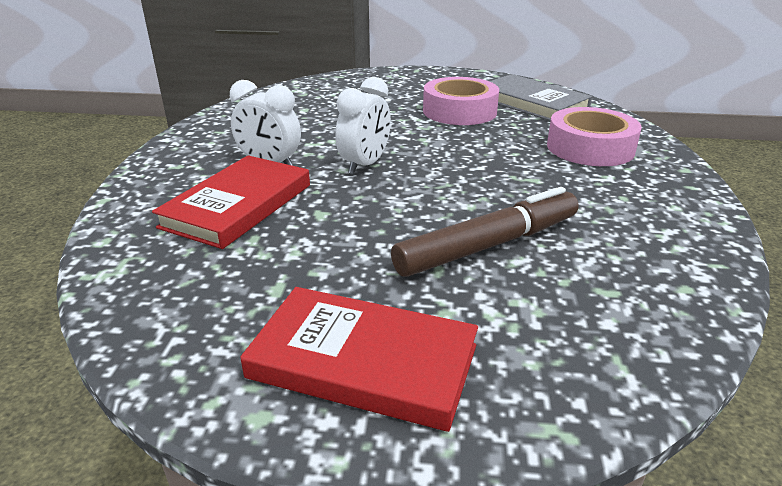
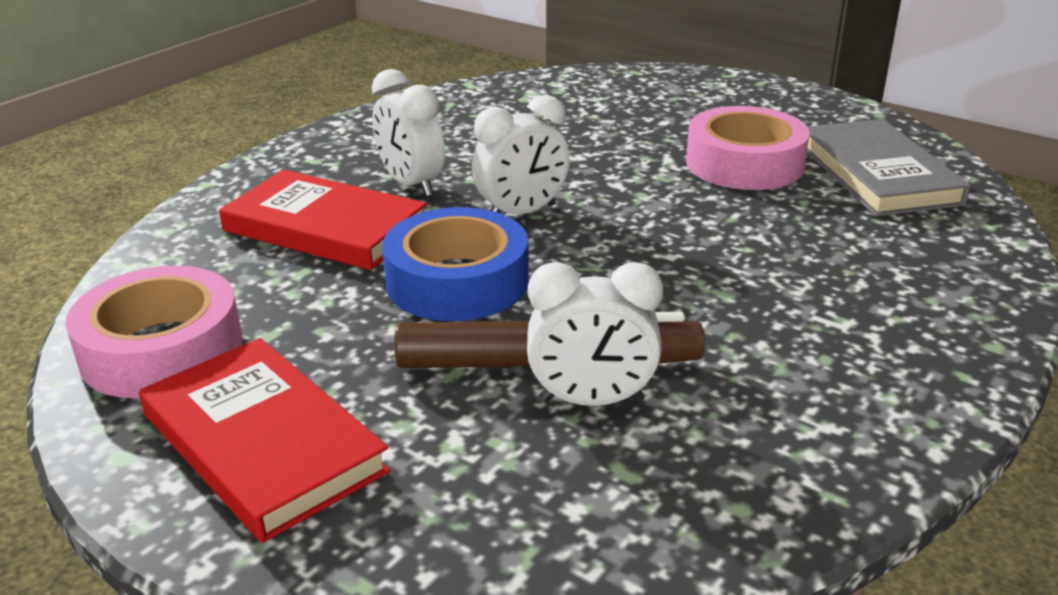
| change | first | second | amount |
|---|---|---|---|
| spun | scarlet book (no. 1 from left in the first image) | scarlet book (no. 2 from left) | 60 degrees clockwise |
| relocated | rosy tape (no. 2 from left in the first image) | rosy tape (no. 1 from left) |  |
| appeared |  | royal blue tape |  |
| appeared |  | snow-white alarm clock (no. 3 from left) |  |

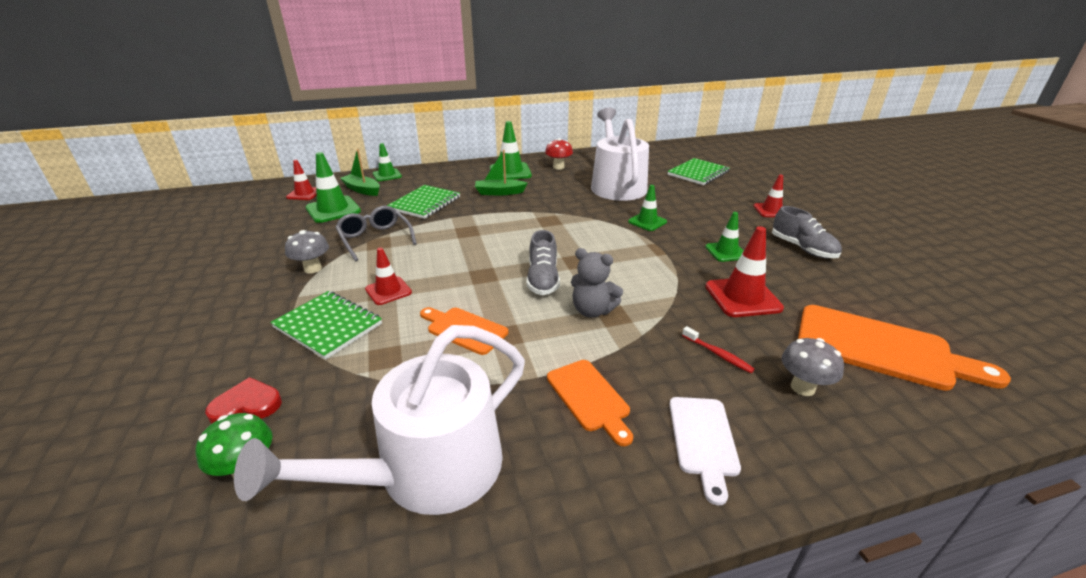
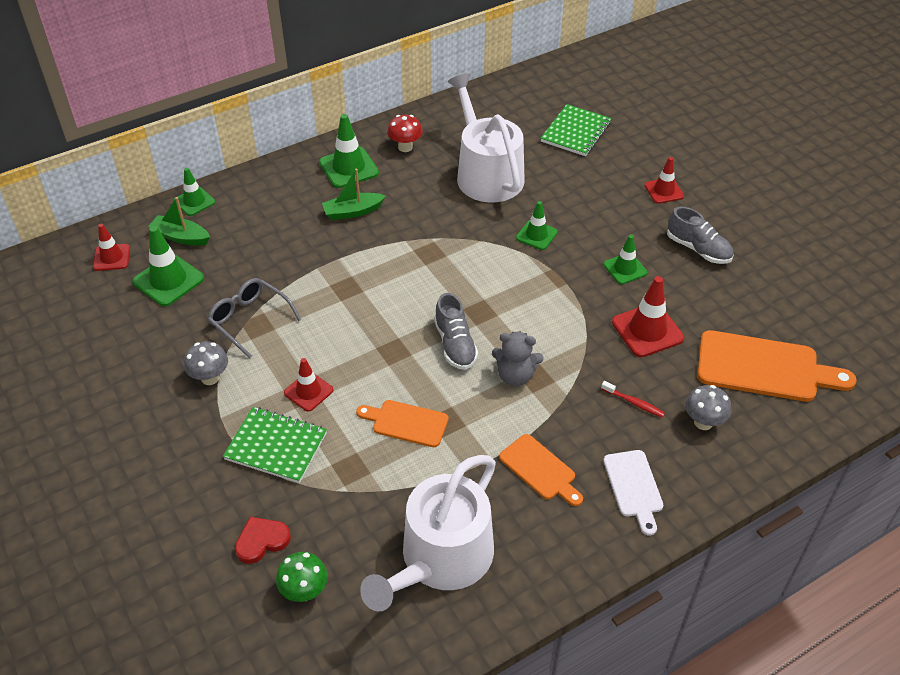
| change | first | second | amount |
|---|---|---|---|
| missing | green notepad (no. 2 from left) |  |  |

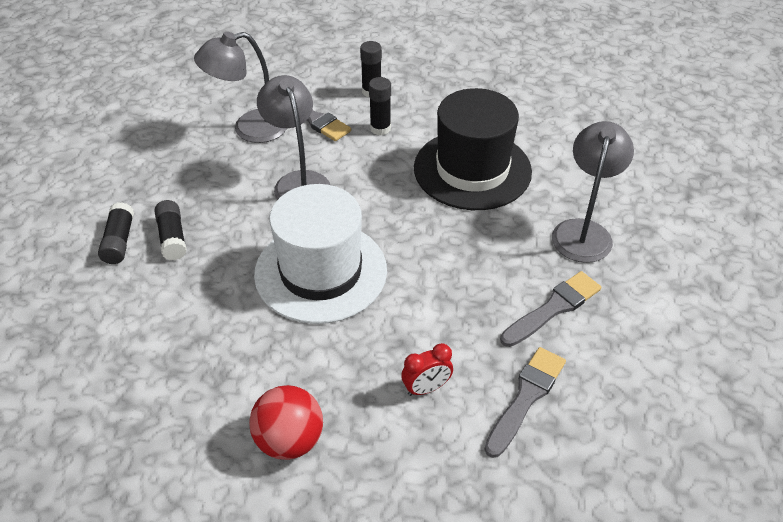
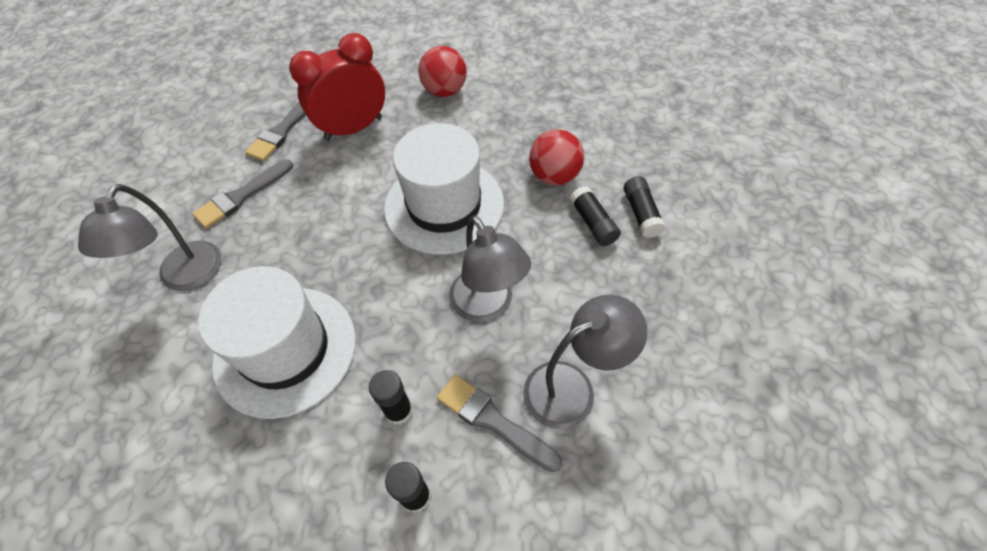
| change | first | second | amount |
|---|---|---|---|
| size | scarlet alarm clock |  | x2.14 |
| colour | ebony tall hat | snow-white tall hat (no. 1 from left) |  |
| appeared |  | scarlet ball (no. 2 from left) |  |

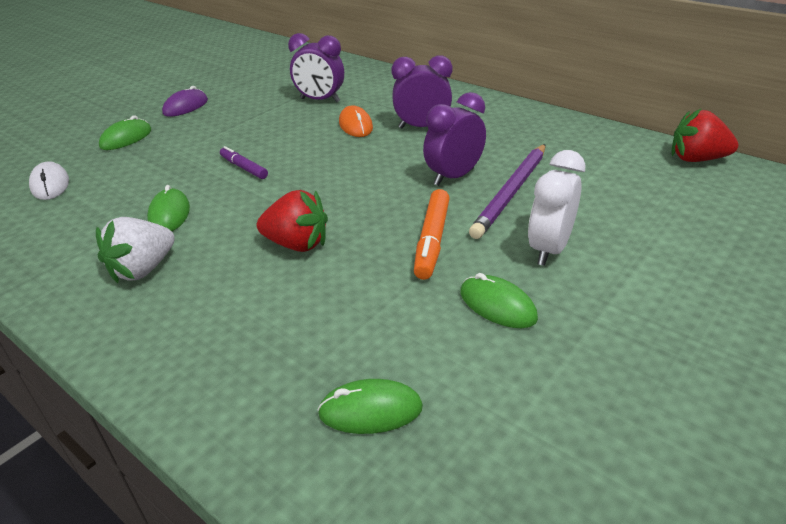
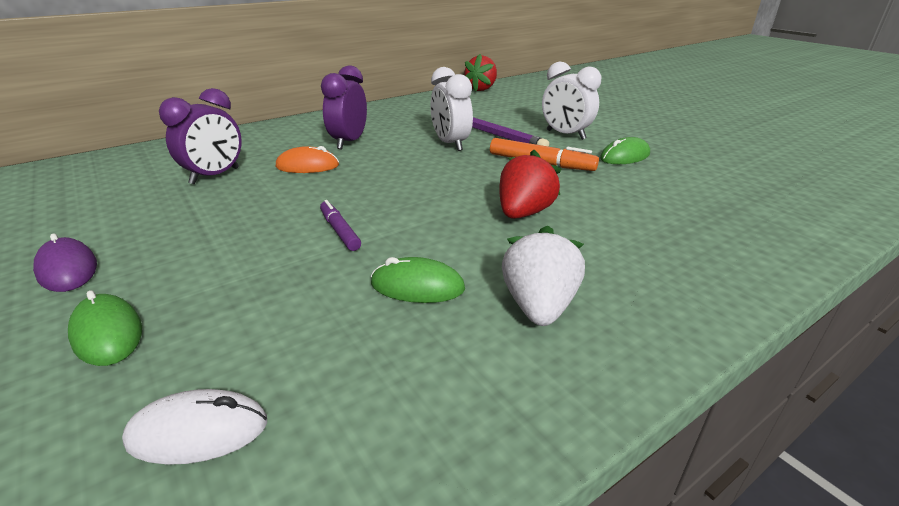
| change | first | second | amount |
|---|---|---|---|
| spun | snow-white berry |  | 135 degrees counterclockwise |
| spun | violet felt pen |  | 90 degrees clockwise |
| missing | green mouse (no. 3 from left) |  |  |
| colour | violet alarm clock (no. 3 from left) | snow-white alarm clock (no. 1 from left) |  |

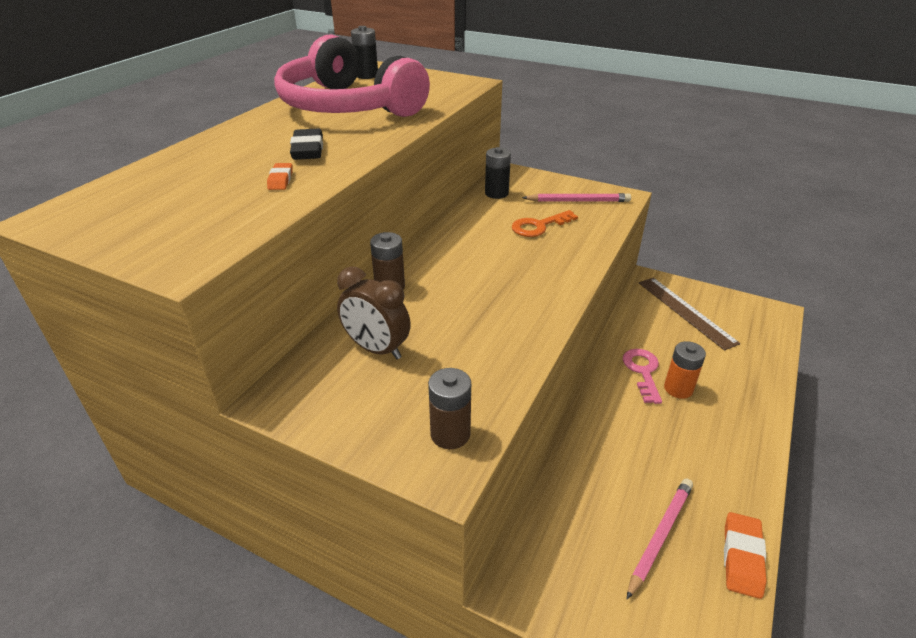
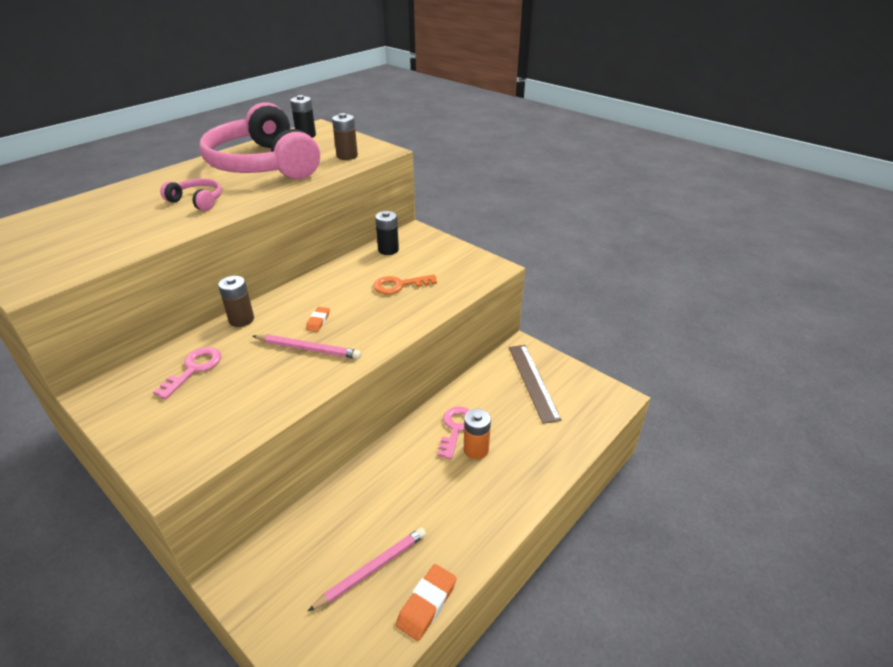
| change | first | second | amount |
|---|---|---|---|
| relocated | orange-coloured eraser (no. 1 from left) |  |  |
| exchanged | ebony eraser | rosy headphones (no. 1 from left) |  |
| exchanged | dark brown alarm clock | rosy latchkey (no. 1 from left) |  |
| relocated | dark brown AA battery (no. 2 from left) |  |  |
| relocated | rosy lead pencil (no. 1 from left) |  |  |

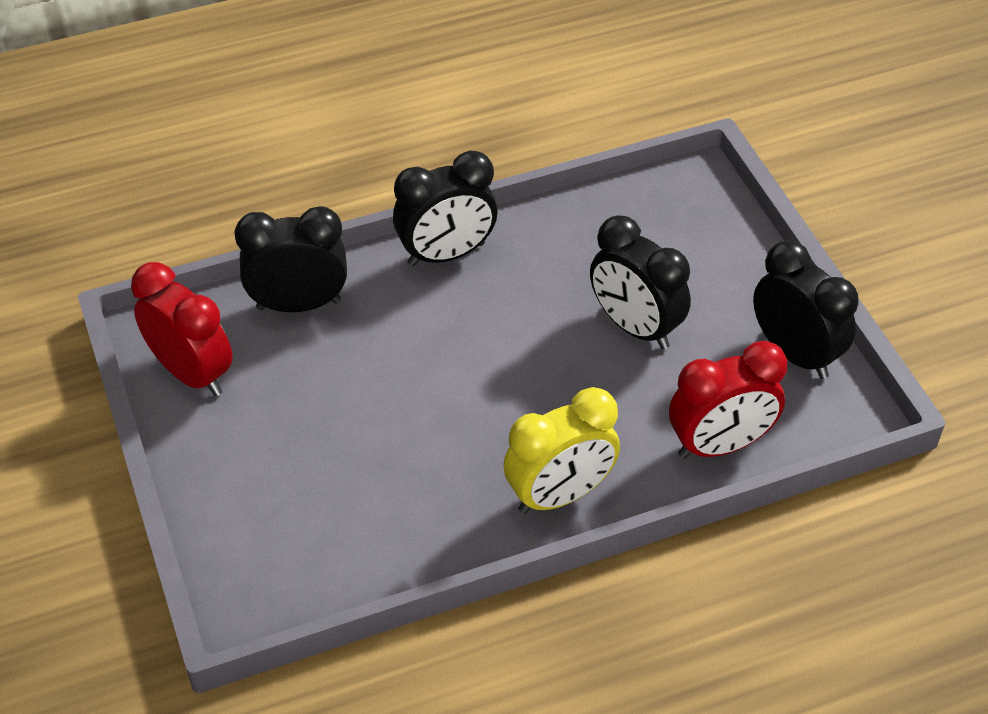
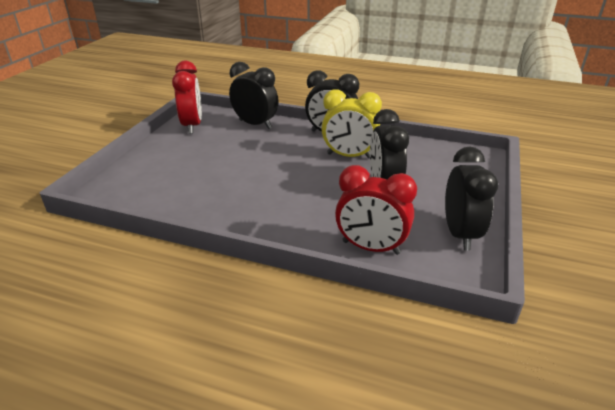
| change | first | second | amount |
|---|---|---|---|
| relocated | golden alarm clock |  |  |

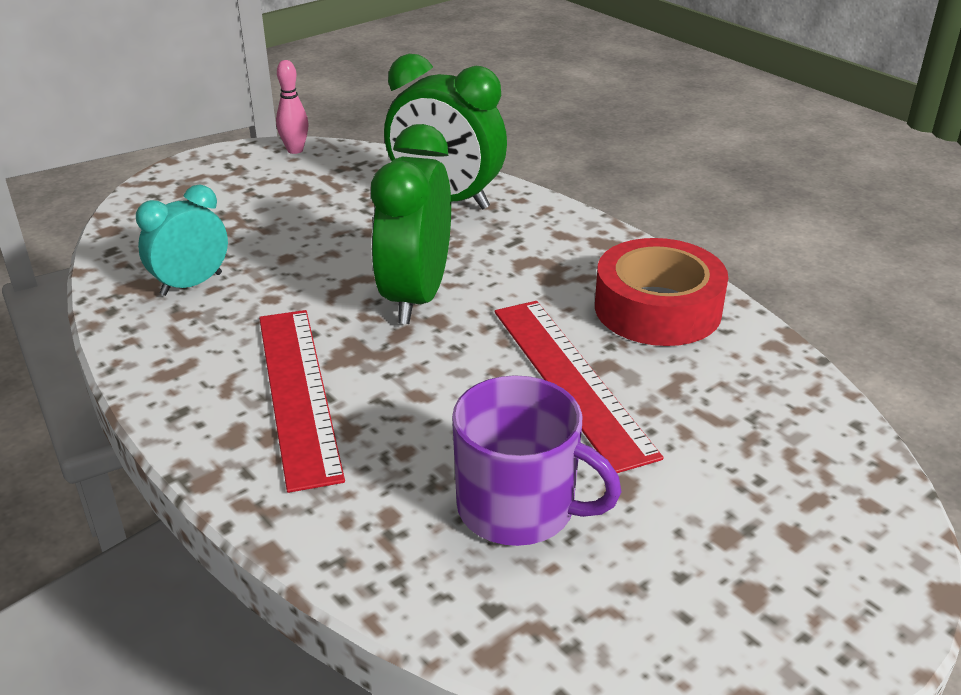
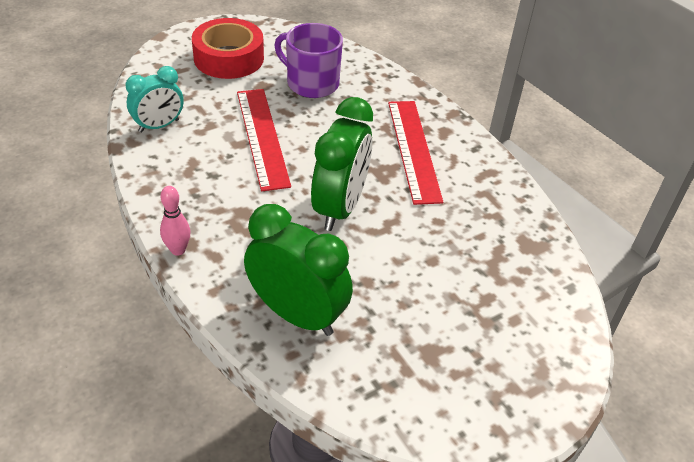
| change | first | second | amount |
|---|---|---|---|
| relocated | teal alarm clock |  |  |
| relocated | rosy tenpin |  |  |
| relocated | scarlet tape |  |  |

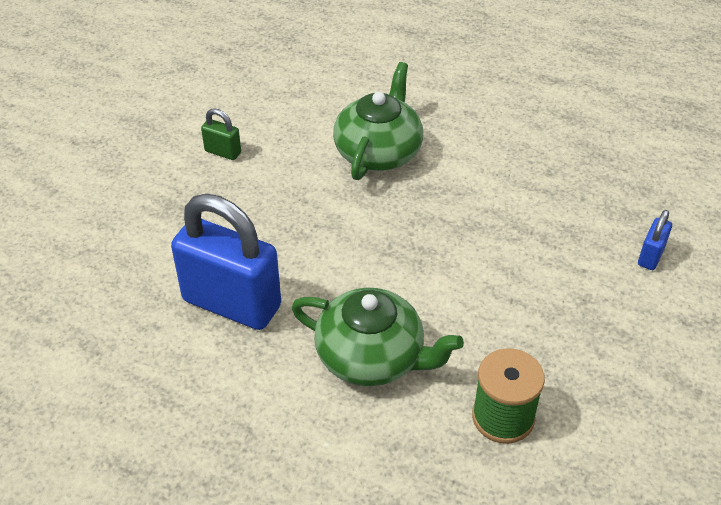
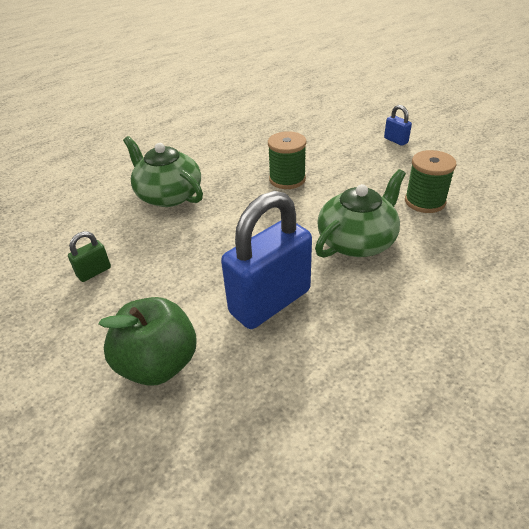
| change | first | second | amount |
|---|---|---|---|
| relocated | royal blue lock (no. 2 from left) |  |  |
| appeared |  | green toy apple |  |
| appeared |  | green spool (no. 1 from left) |  |

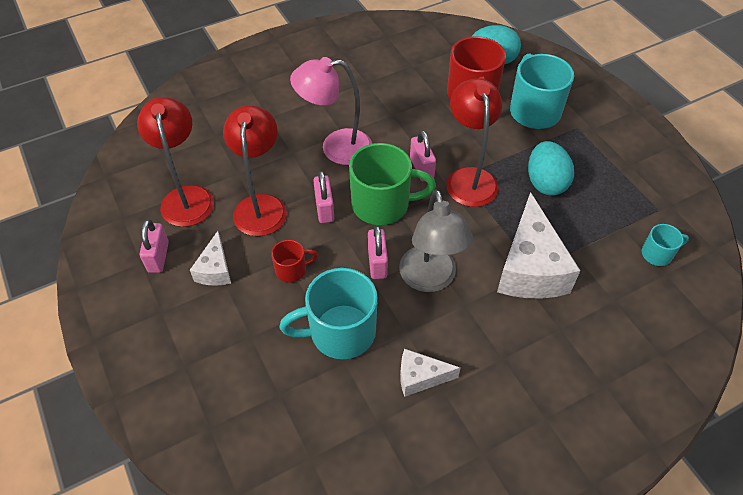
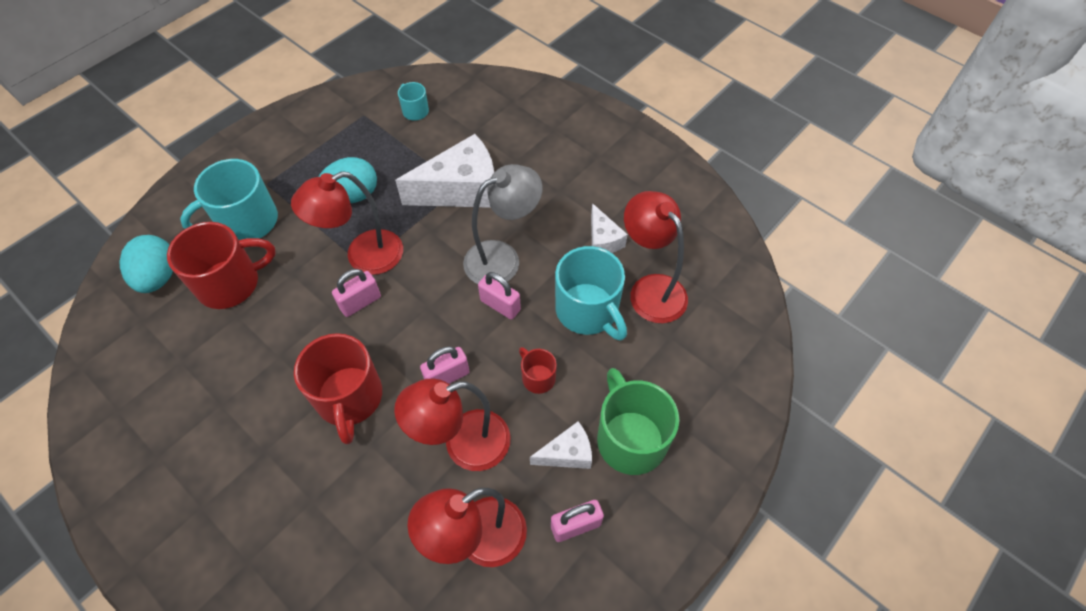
| change | first | second | amount |
|---|---|---|---|
| exchanged | rosy reading lamp | scarlet coffee mug (no. 2 from left) |  |
| relocated | green coffee mug |  |  |
| spun | rosy lock (no. 3 from left) |  | 60 degrees clockwise |
| appeared |  | scarlet reading lamp (no. 4 from left) |  |

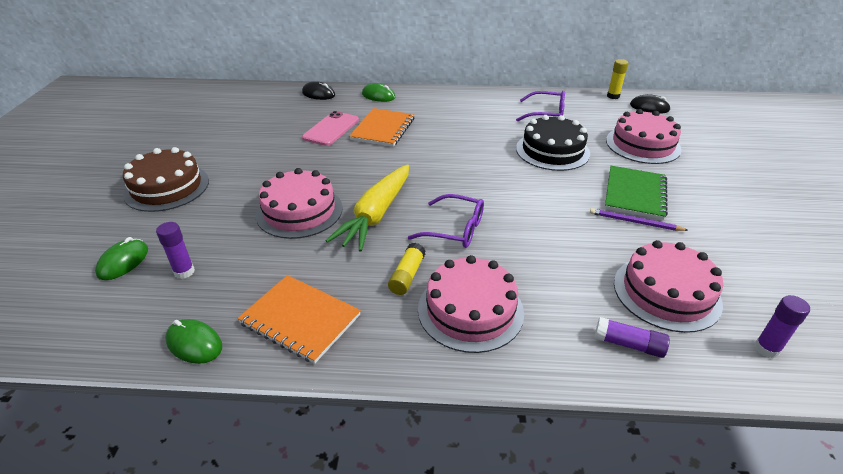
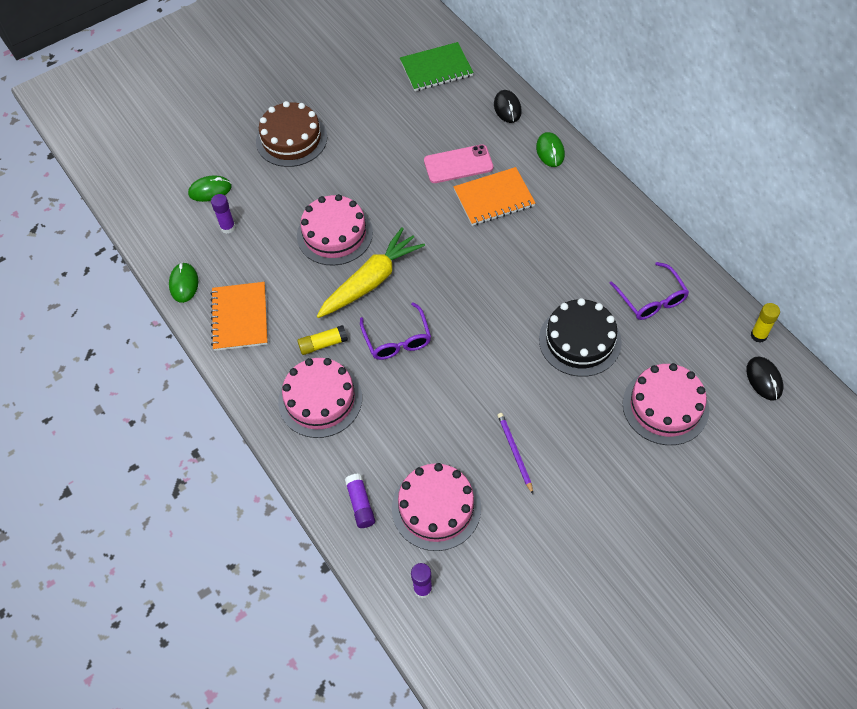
| change | first | second | amount |
|---|---|---|---|
| spun | golden toy carrot |  | 150 degrees clockwise |
| relocated | green notepad |  |  |

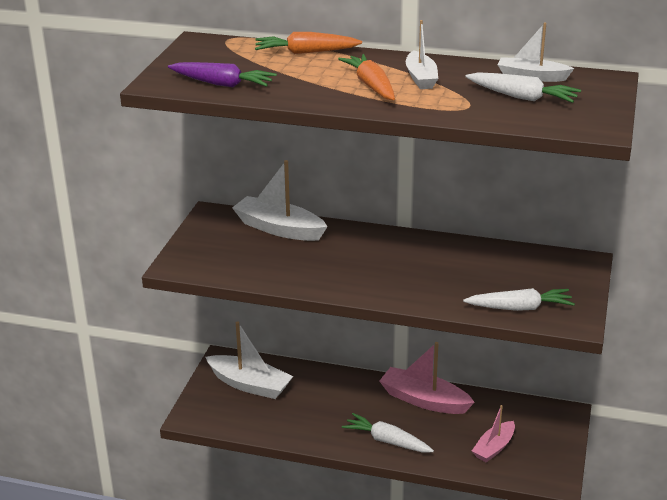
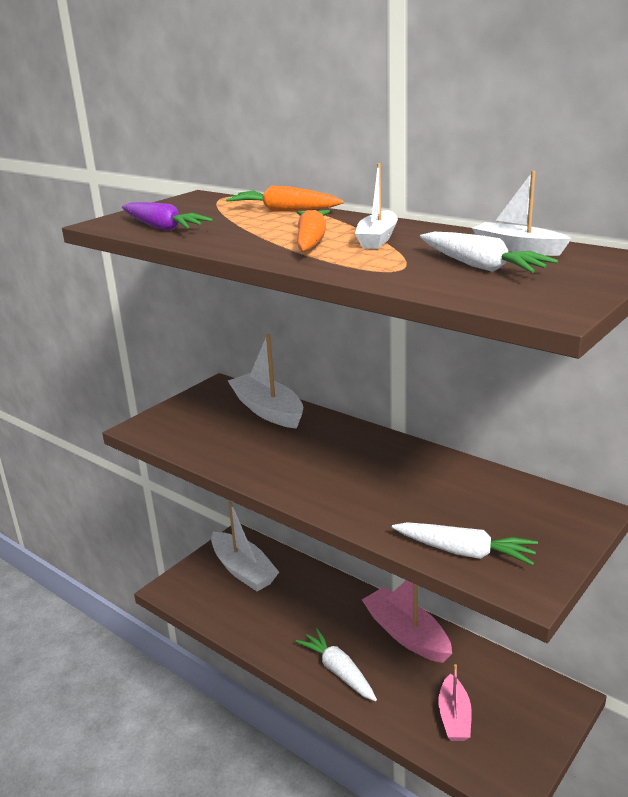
| change | first | second | amount |
|---|---|---|---|
| spun | rosy toy boat (no. 2 from left) |  | 60 degrees counterclockwise |

